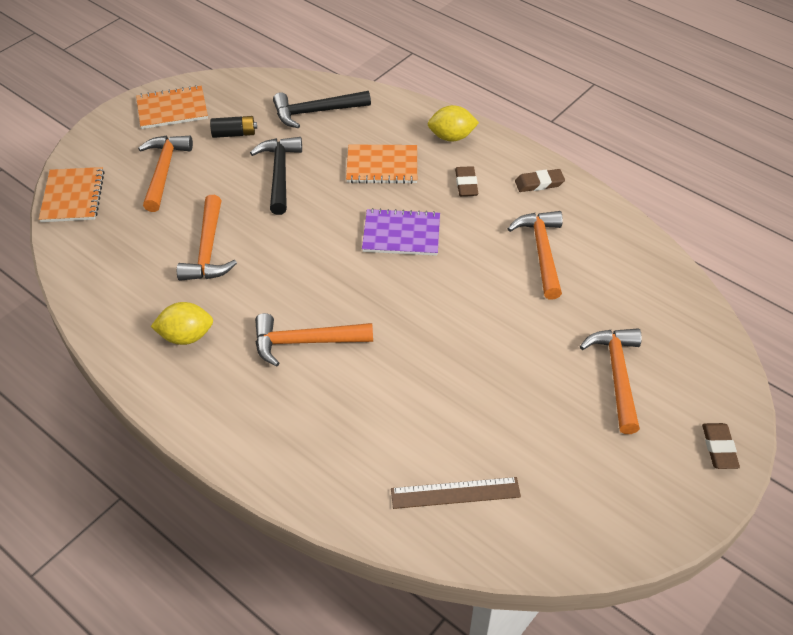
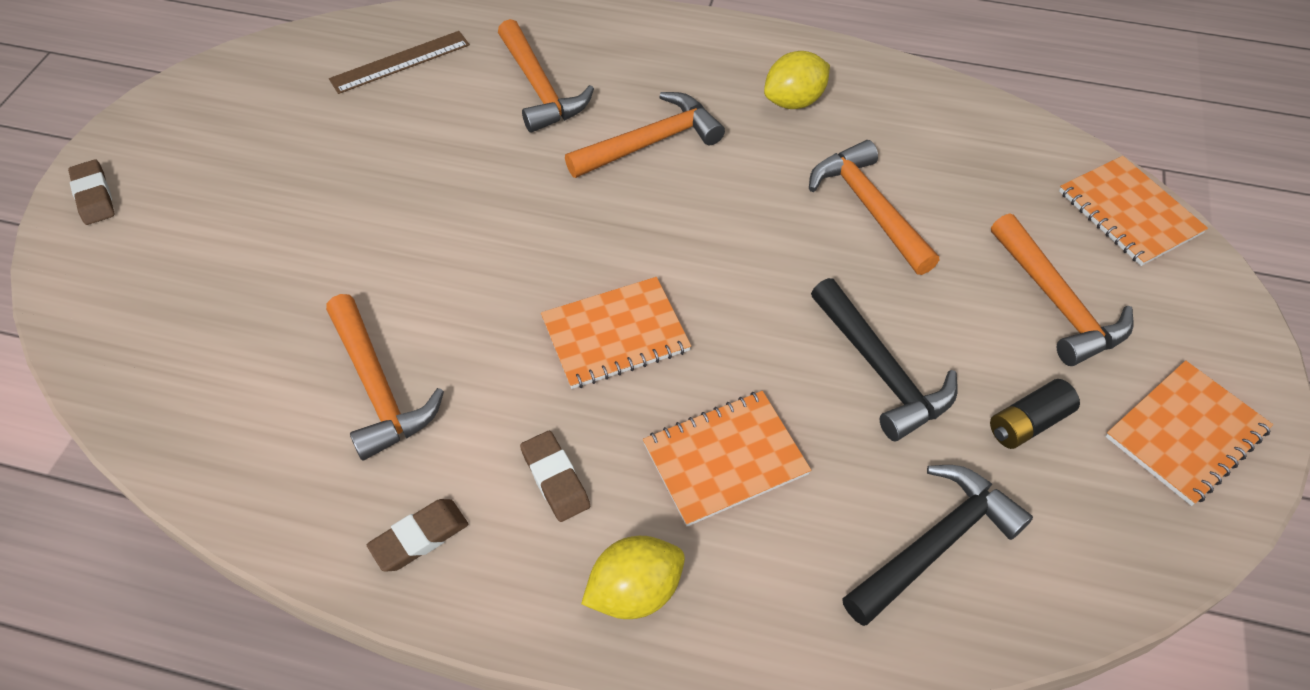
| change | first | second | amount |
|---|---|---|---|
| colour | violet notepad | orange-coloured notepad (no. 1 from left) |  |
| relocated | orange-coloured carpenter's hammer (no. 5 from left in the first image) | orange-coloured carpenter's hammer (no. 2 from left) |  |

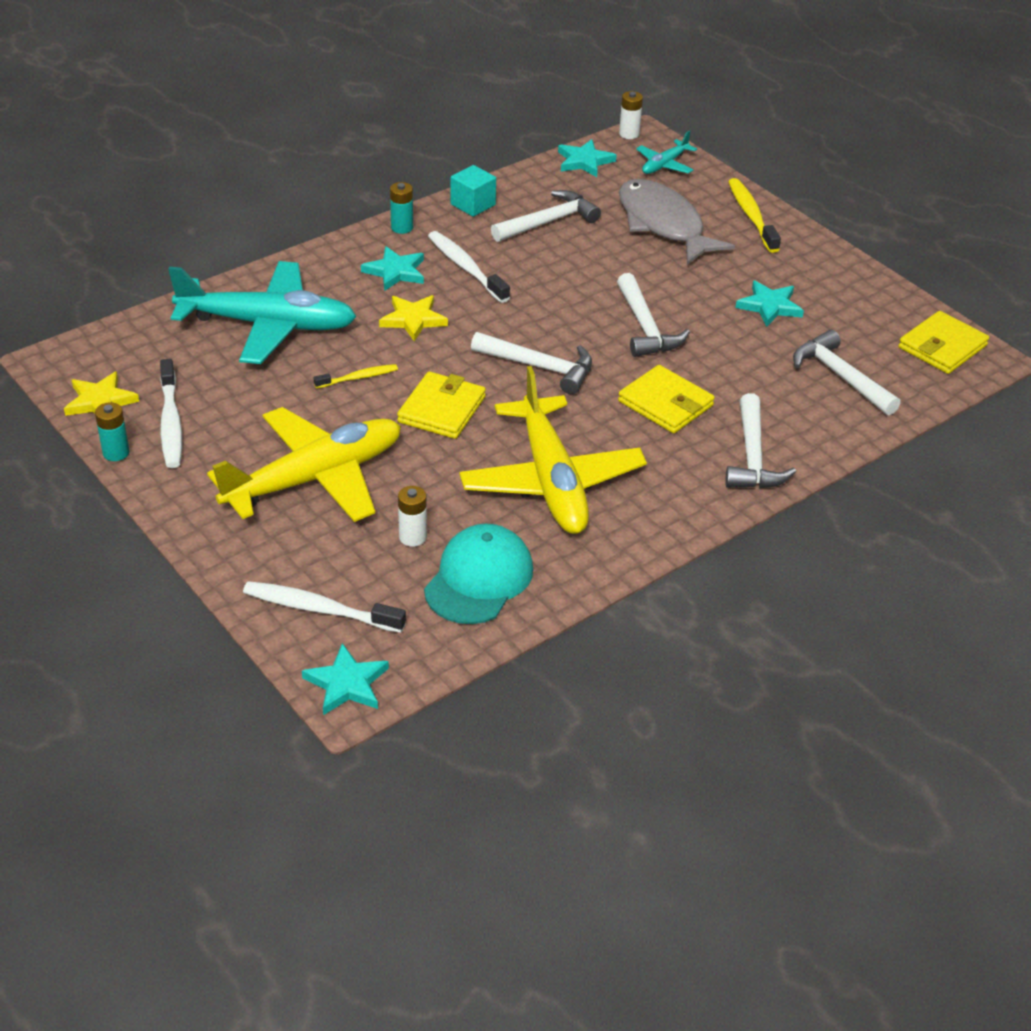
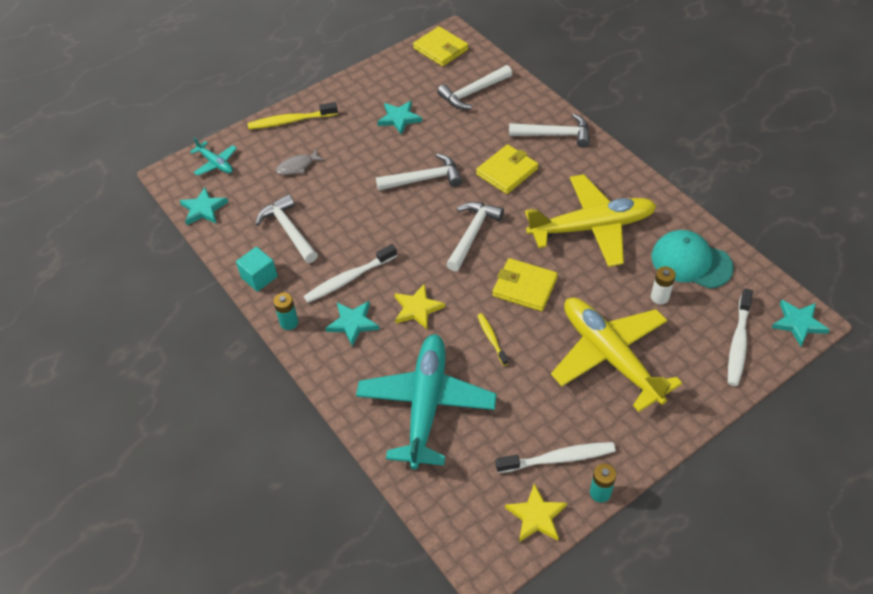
| change | first | second | amount |
|---|---|---|---|
| missing | snow-white AA battery (no. 2 from left) |  |  |
| size | ash-grey toy fish |  | x0.45 |

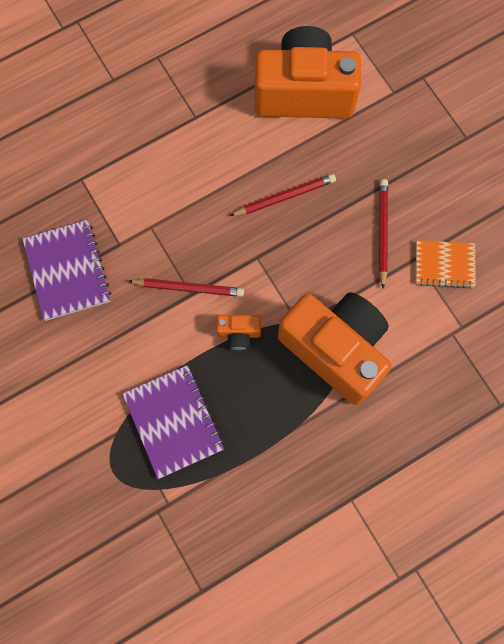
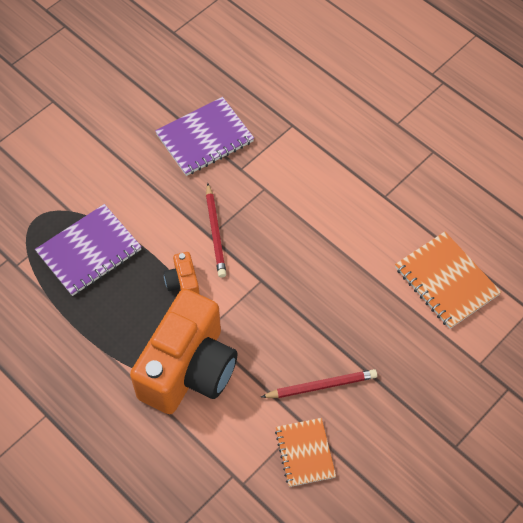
| change | first | second | amount |
|---|---|---|---|
| missing | scarlet lead pencil (no. 2 from left) |  |  |
| exchanged | orange-coloured photo camera (no. 2 from left) | orange-coloured notepad (no. 2 from left) |  |

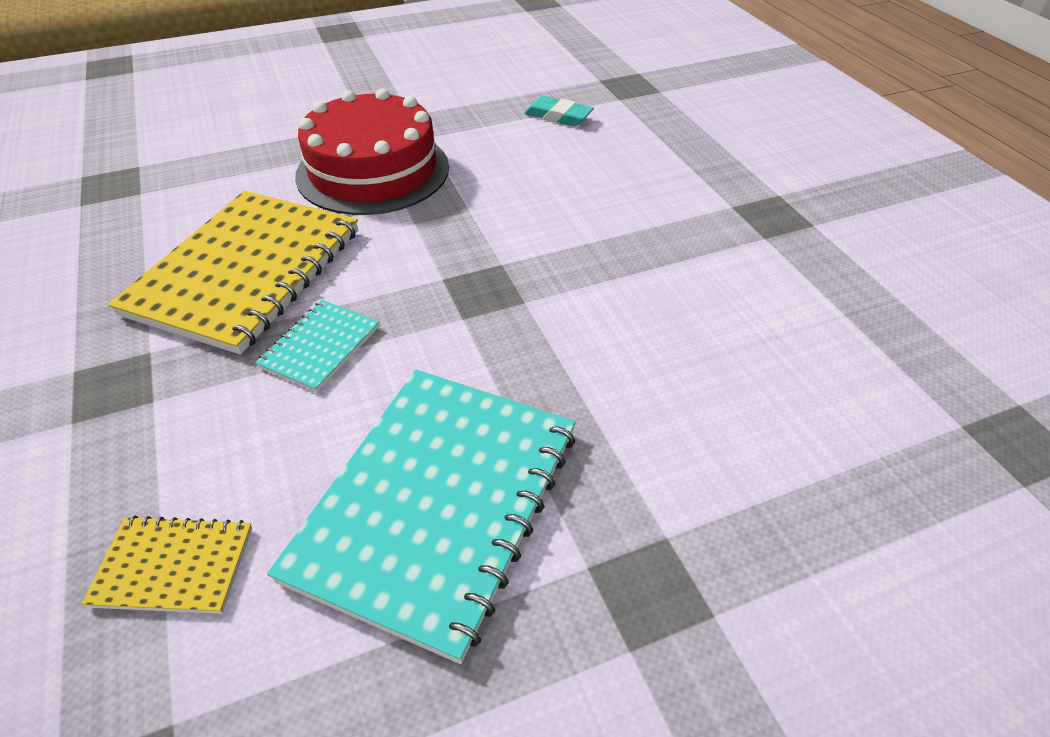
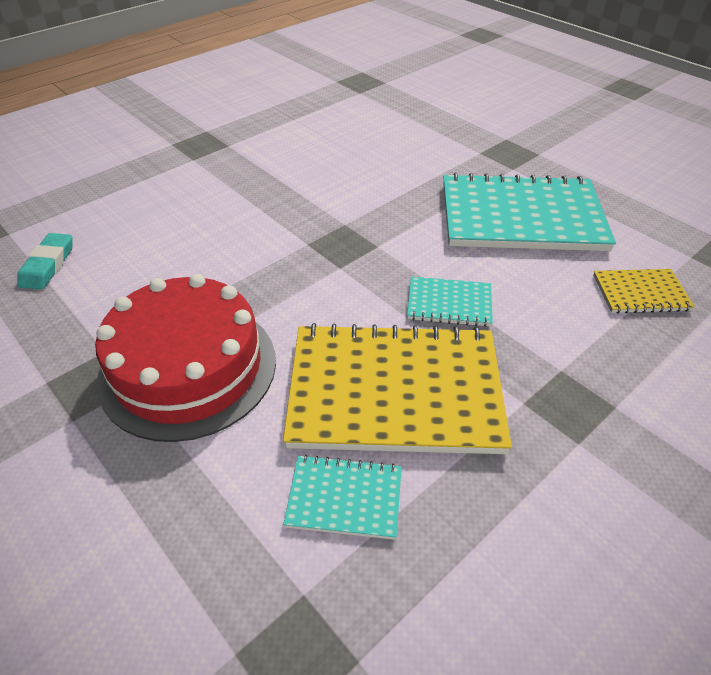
| change | first | second | amount |
|---|---|---|---|
| spun | golden notepad (no. 1 from left in the first image) | golden notepad (no. 2 from left) | 75 degrees counterclockwise |
| appeared |  | teal notepad (no. 1 from left) |  |

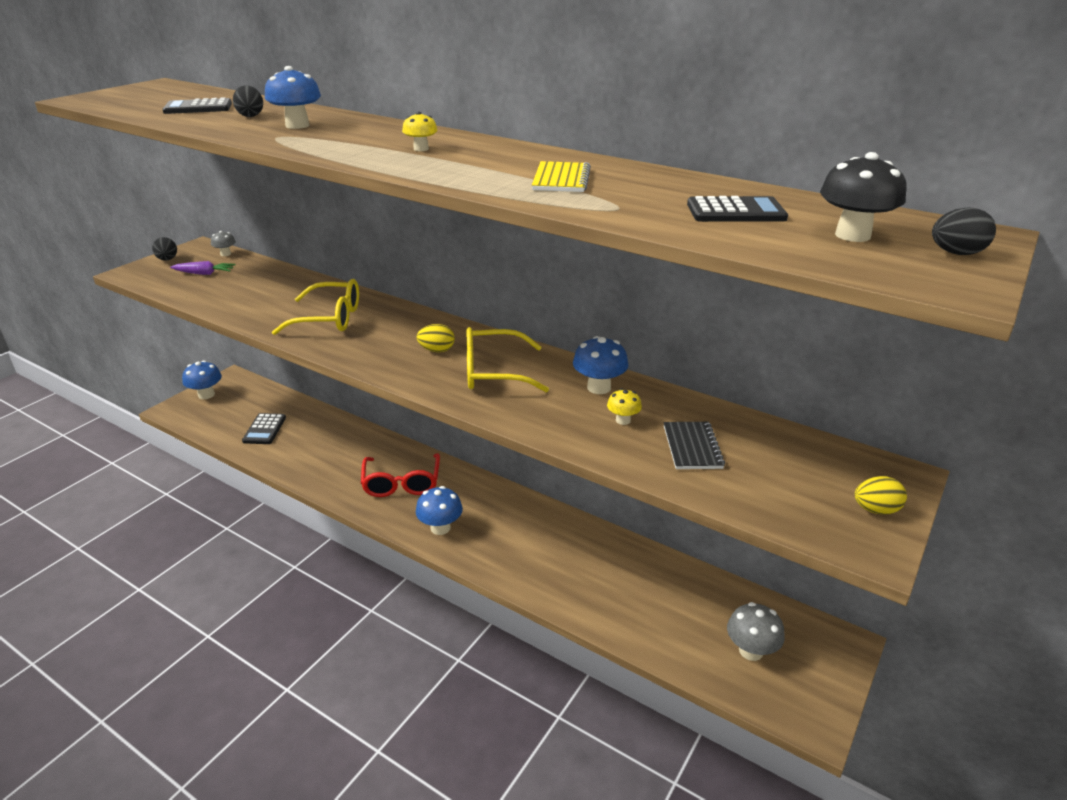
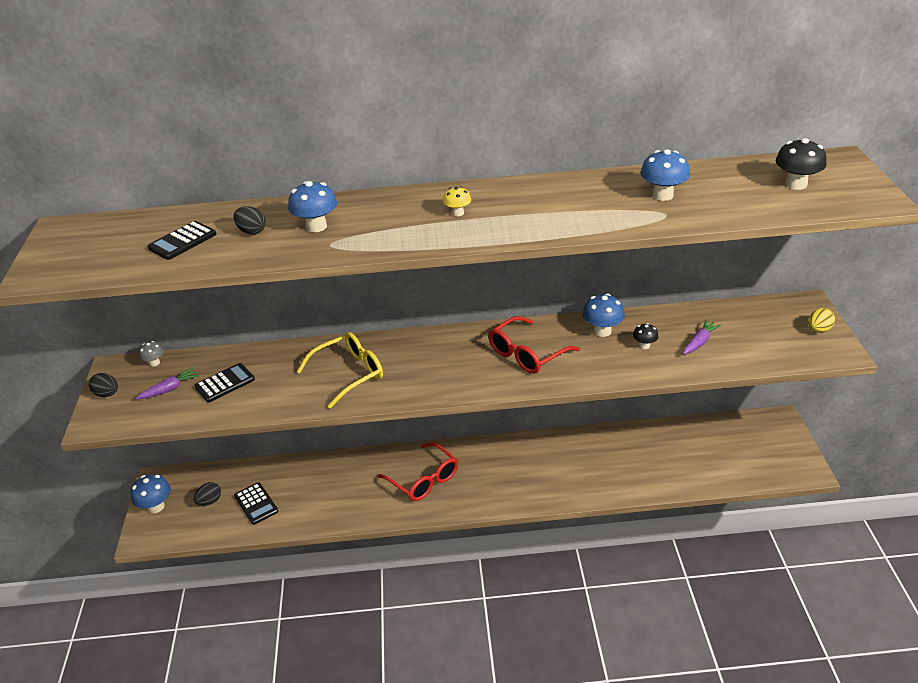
| change | first | second | amount |
|---|---|---|---|
| missing | golden egg (no. 1 from left) |  |  |
| relocated | royal blue toadstool (no. 3 from left in the first image) | royal blue toadstool (no. 4 from left) |  |
| colour | golden glasses (no. 2 from left) | scarlet glasses (no. 2 from left) |  |
| missing | golden notepad |  |  |
| colour | golden toadstool (no. 2 from left) | ebony toadstool (no. 1 from left) |  |
| exchanged | ebony notepad | violet toy carrot (no. 2 from left) |  |
| relocated | ebony calculator (no. 3 from left in the first image) | ebony calculator (no. 2 from left) |  |
| missing | ash-grey toadstool (no. 2 from left) |  |  |
| relocated | ebony egg (no. 3 from left in the first image) | ebony egg (no. 2 from left) |  |

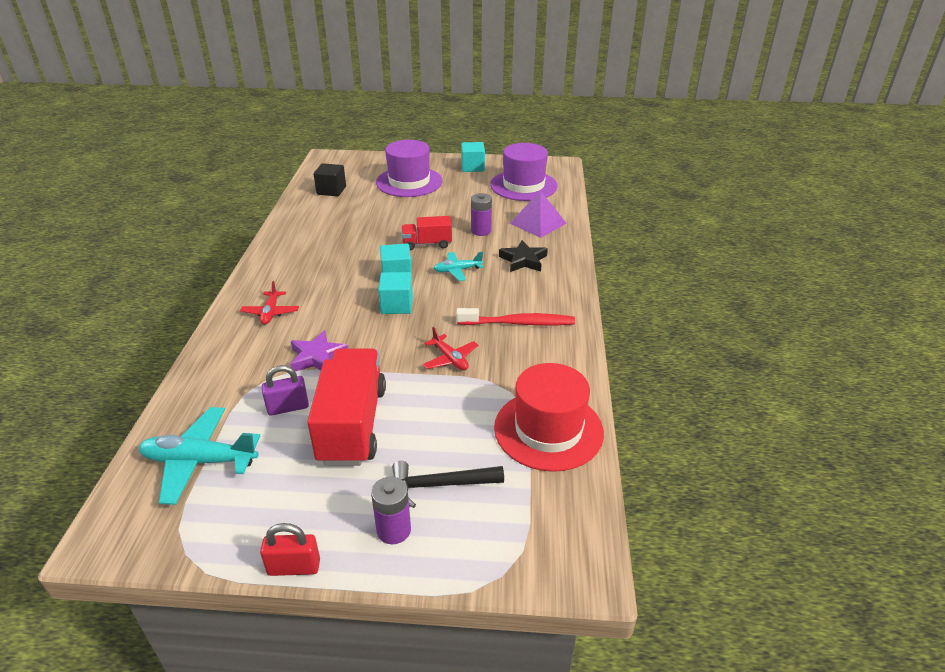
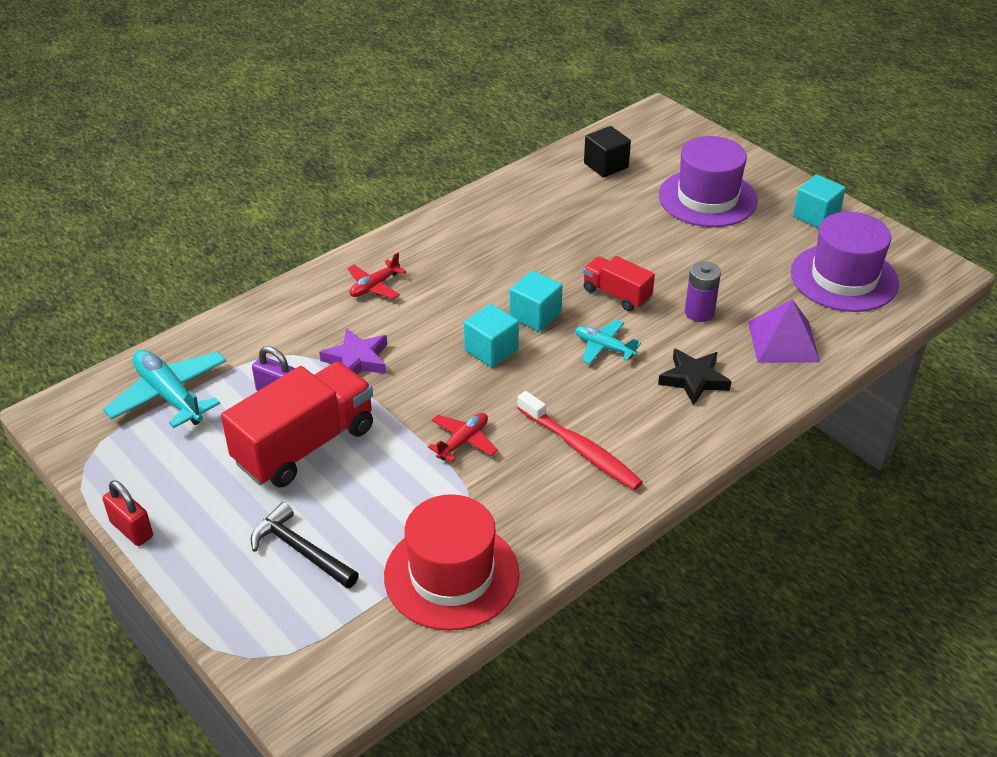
| change | first | second | amount |
|---|---|---|---|
| missing | violet AA battery (no. 1 from left) |  |  |
| spun | scarlet toy plane (no. 2 from left) |  | 150 degrees counterclockwise |

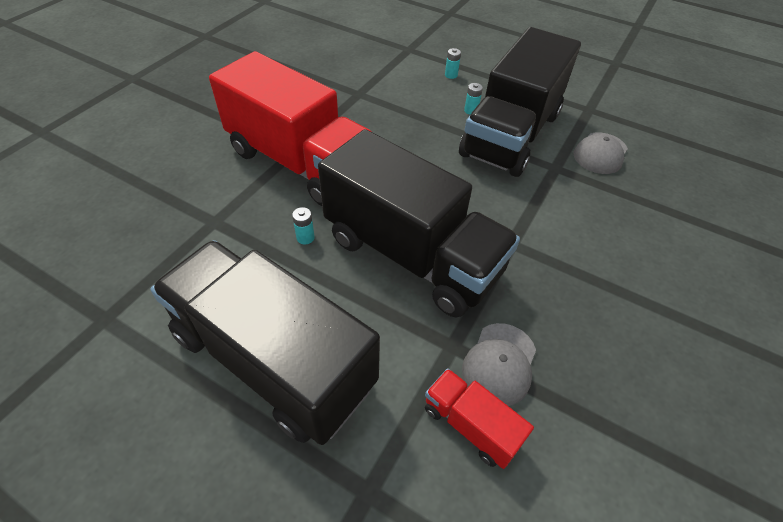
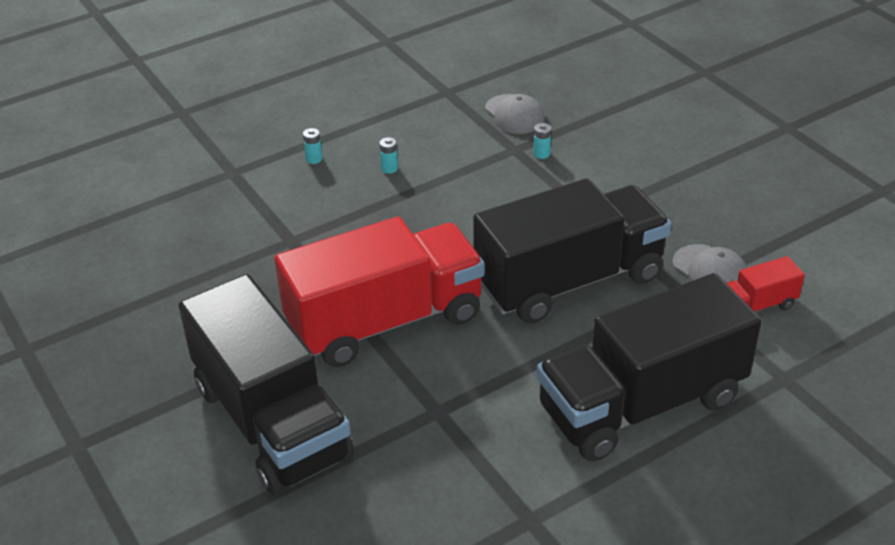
| change | first | second | amount |
|---|---|---|---|
| relocated | teal AA battery (no. 1 from left in the first image) | teal AA battery (no. 3 from left) |  |
| relocated | ebony toy truck (no. 3 from left in the first image) | ebony toy truck (no. 1 from left) |  |

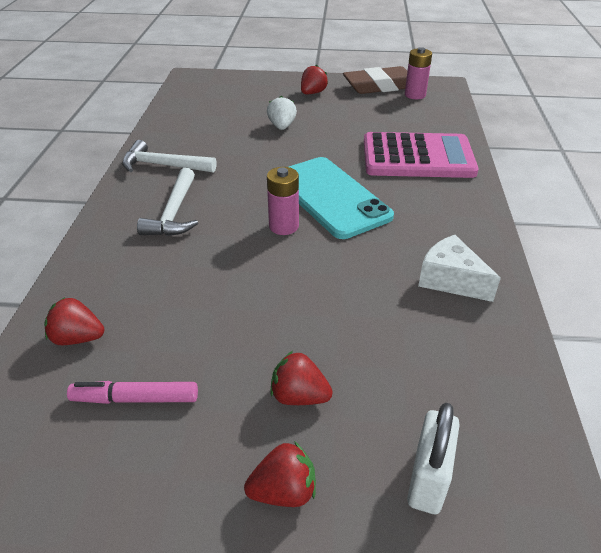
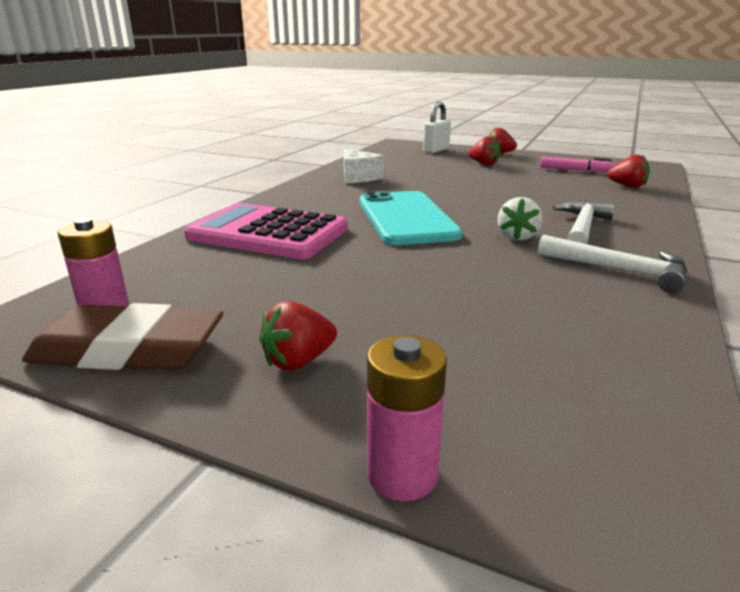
| change | first | second | amount |
|---|---|---|---|
| relocated | snow-white berry |  |  |
| relocated | rosy AA battery (no. 1 from left in the first image) | rosy AA battery (no. 2 from left) |  |

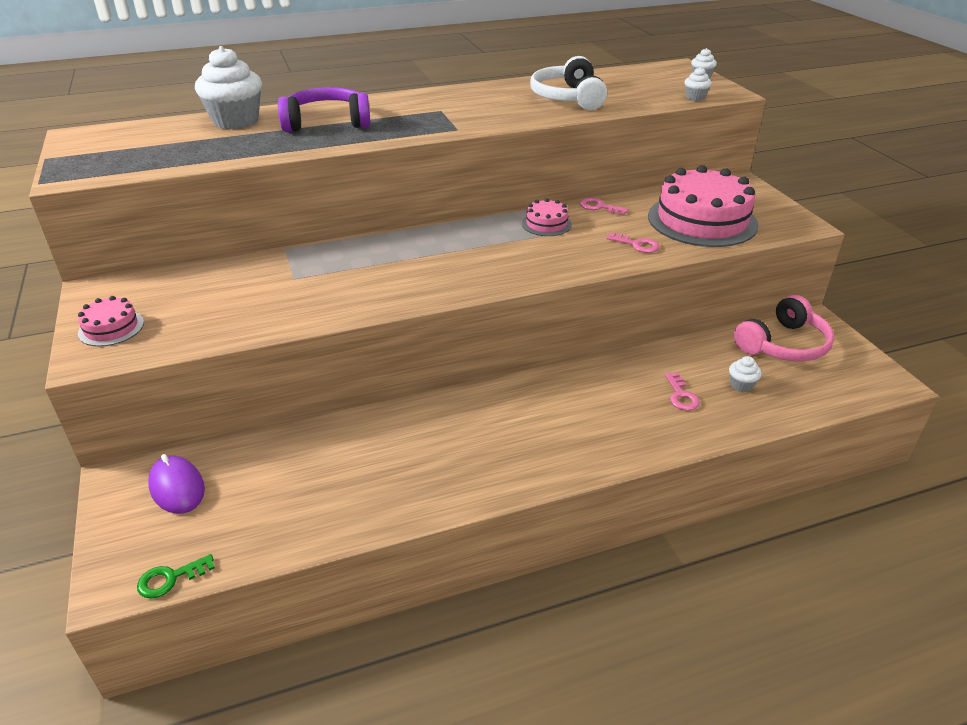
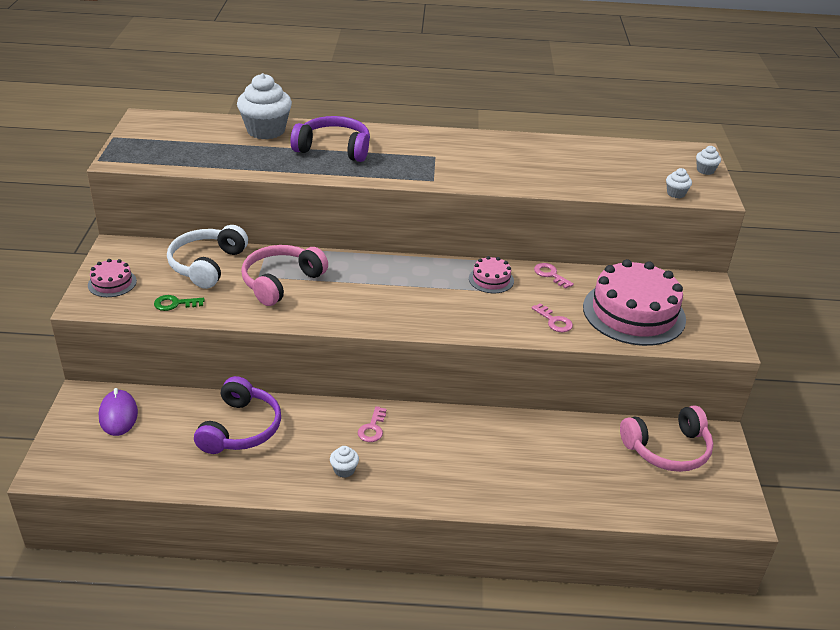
| change | first | second | amount |
|---|---|---|---|
| relocated | green latchkey |  |  |
| relocated | snow-white headphones |  |  |
| relocated | rosy latchkey (no. 3 from left in the first image) | rosy latchkey (no. 1 from left) |  |
| relocated | snow-white cupcake (no. 4 from left in the first image) | snow-white cupcake (no. 2 from left) |  |
| appeared |  | violet headphones (no. 1 from left) |  |
| appeared |  | rosy headphones (no. 1 from left) |  |

